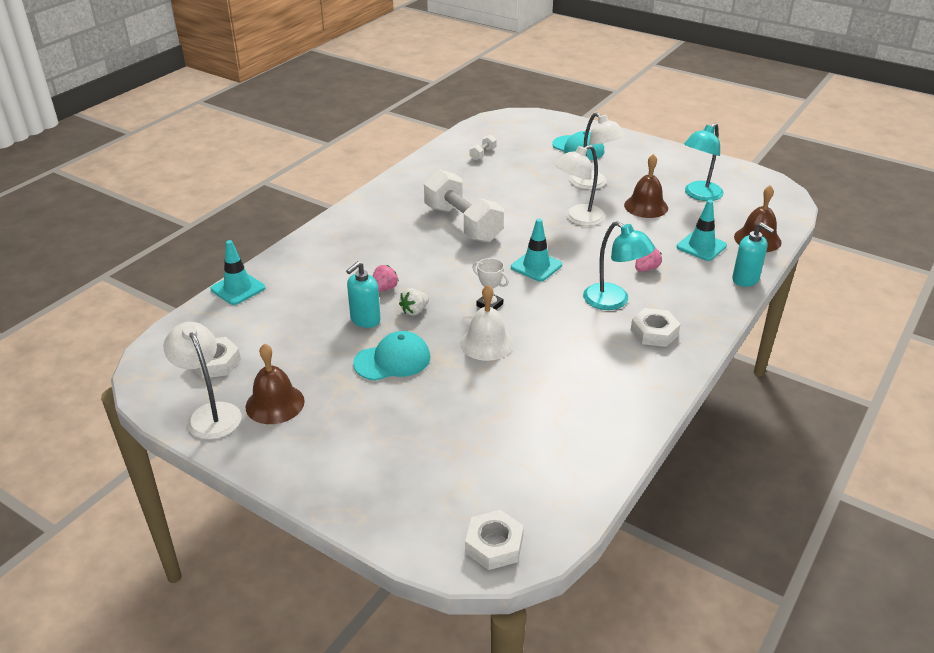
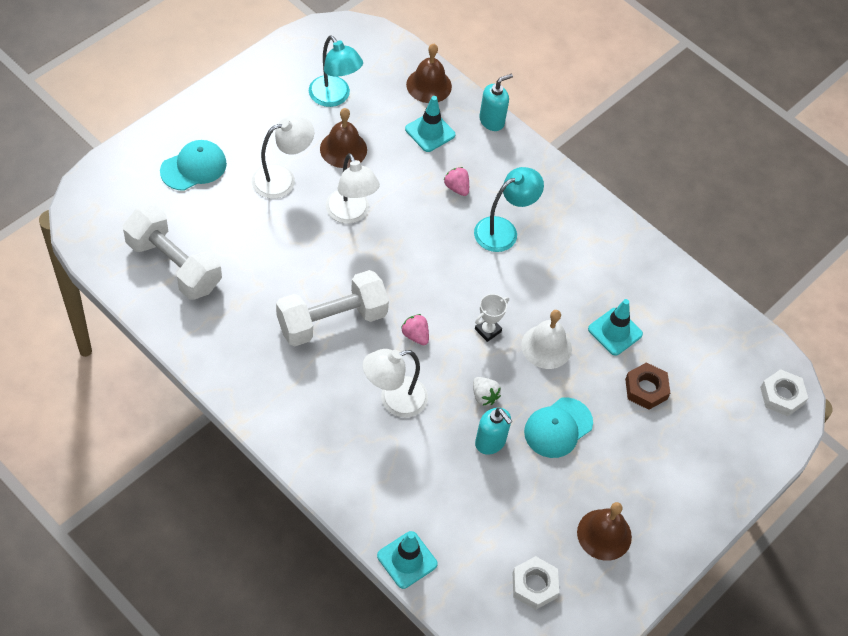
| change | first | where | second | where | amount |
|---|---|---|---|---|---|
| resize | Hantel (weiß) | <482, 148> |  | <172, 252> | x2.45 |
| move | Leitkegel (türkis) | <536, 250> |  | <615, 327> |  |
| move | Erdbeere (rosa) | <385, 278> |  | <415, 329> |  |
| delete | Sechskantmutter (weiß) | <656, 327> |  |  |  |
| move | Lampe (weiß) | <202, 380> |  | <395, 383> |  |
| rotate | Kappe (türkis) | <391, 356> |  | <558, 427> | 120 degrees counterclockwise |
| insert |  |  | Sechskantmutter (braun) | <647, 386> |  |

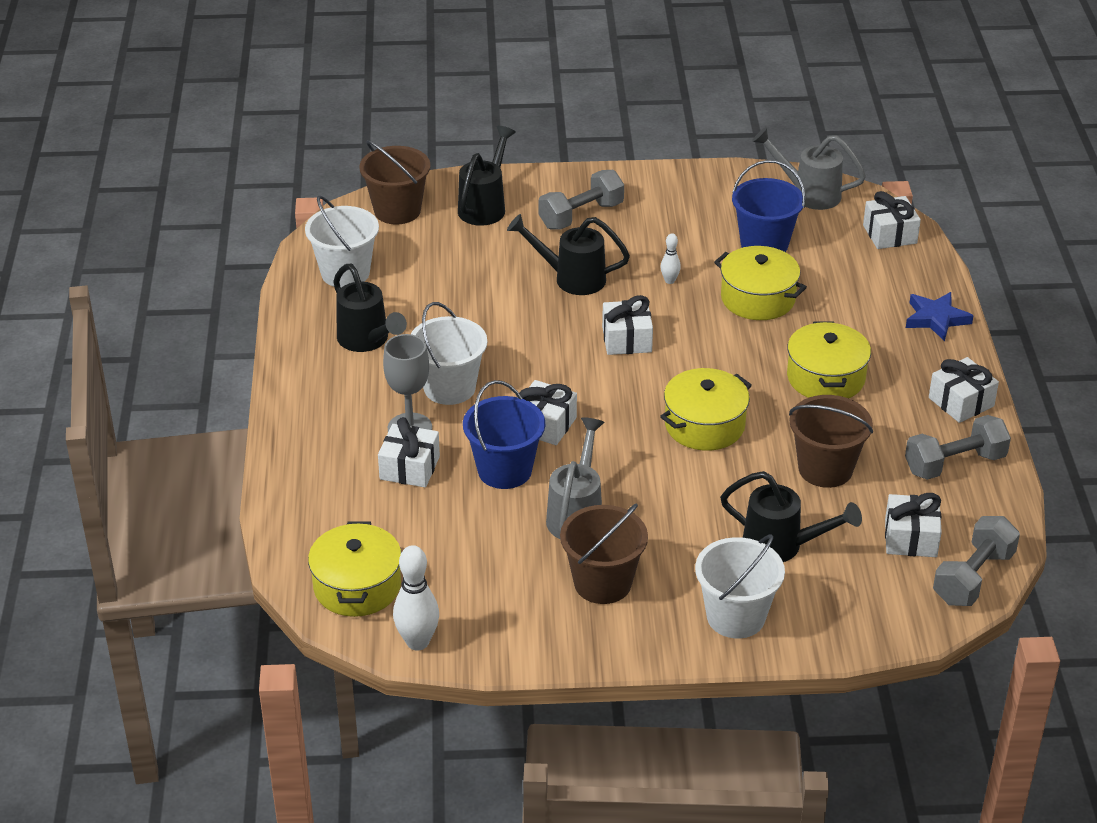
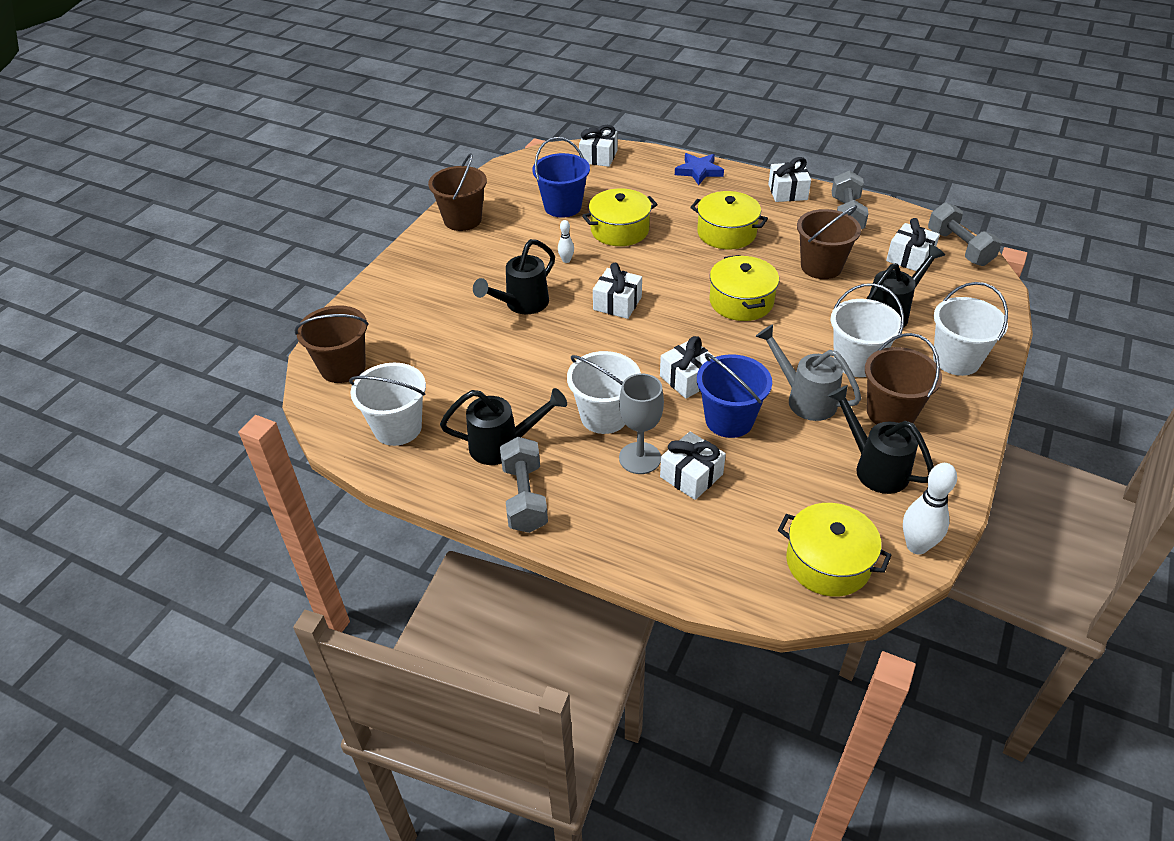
| change | first | where | second | where | amount |
|---|---|---|---|---|---|
| move | Gießkanne (schwarz) | <487, 176> |  | <881, 439> |  |
| delete | Gießkanne (grau) | <809, 168> |  |  |  |
| move | Hantel (grau) | <581, 199> |  | <524, 485> |  |
| insert |  |  | Eimer (braun) | <457, 192> |  |
| insert |  |  | Eimer (weiß) | <867, 330> |  |

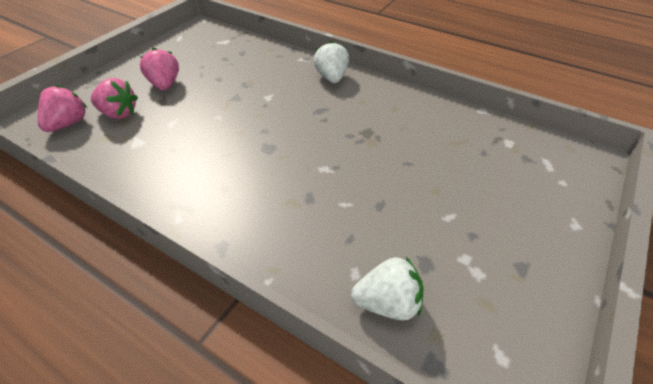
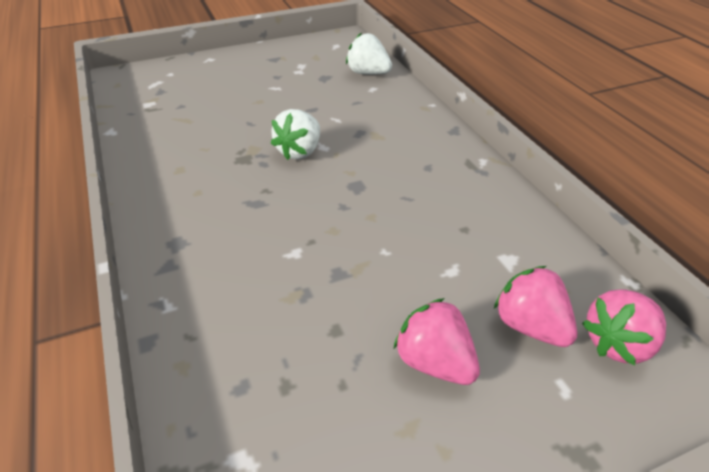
| change | first | where | second | where | amount |
|---|---|---|---|---|---|
| move | Erdbeere (weiß) | <331, 62> |  | <295, 134> |  |
| rotate | Erdbeere (rosa) | <159, 69> |  | <437, 341> | 120 degrees clockwise |

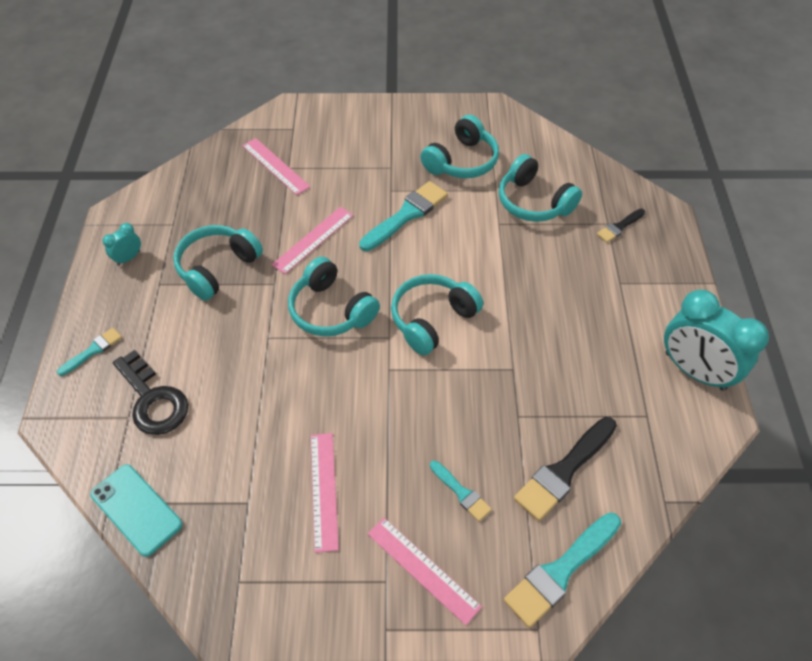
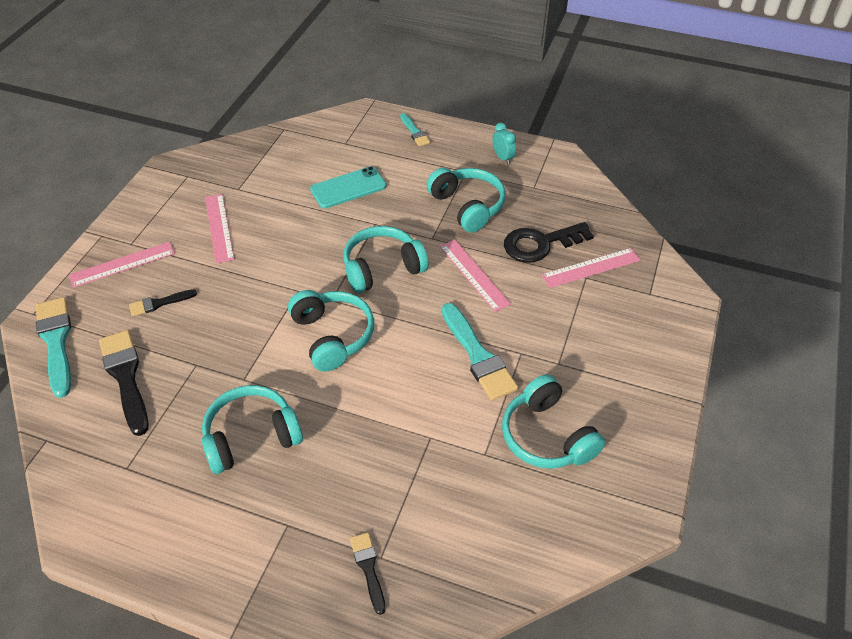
| change | first | where | second | where | amount |
|---|---|---|---|---|---|
| move | Kopfhörer (türkis) | <540, 188> |  | <252, 429> |  |
| delete | Wecker (türkis) | <716, 340> |  |  |  |
| move | Schlüssel (schwarz) | <150, 392> |  | <549, 242> |  |
| rotate | Lineal (rosa) | <325, 493> |  | <219, 228> | 60 degrees clockwise |
| recolor | Pinsel (türkis) | <461, 491> | Pinsel (schwarz) | <163, 302> |  |
| move | Handy (türkis) | <137, 510> |  | <348, 187> |  |

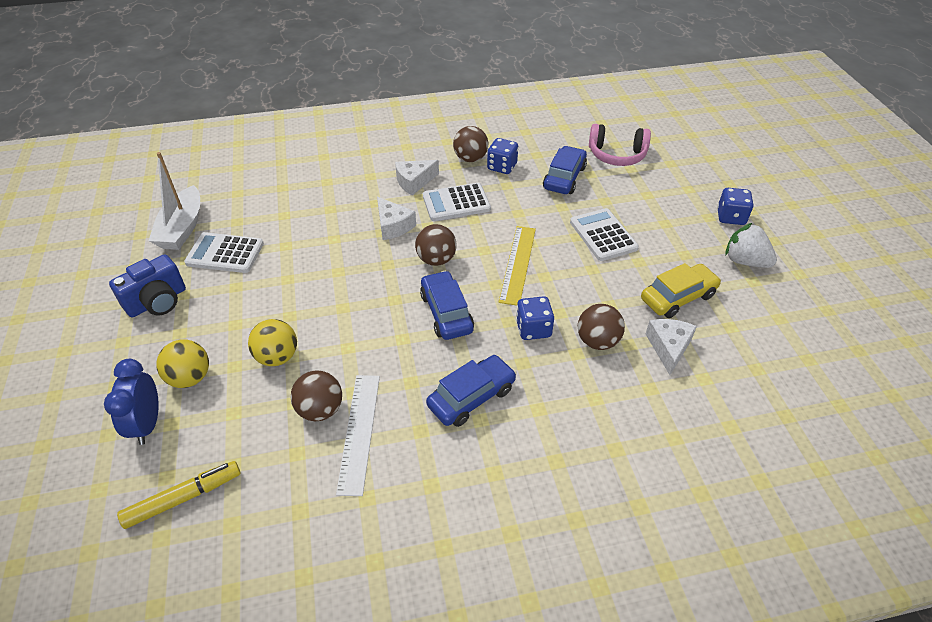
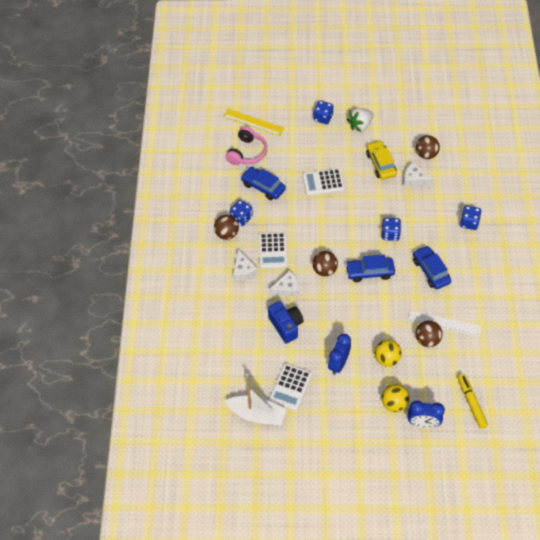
| change | first | where | second | where | amount |
|---|---|---|---|---|---|
| move | Lineal (gelb) | <517, 266> |  | <253, 122> |  |
| move | Kamera (blau) | <147, 285> |  | <286, 322> |  |
| move | Ball (braun) | <601, 327> |  | <428, 147> |  |
| insert |  |  | Spielwürfel (blau) | <470, 218> |  |
| insert |  |  | Wecker (blau) | <339, 354> |  |

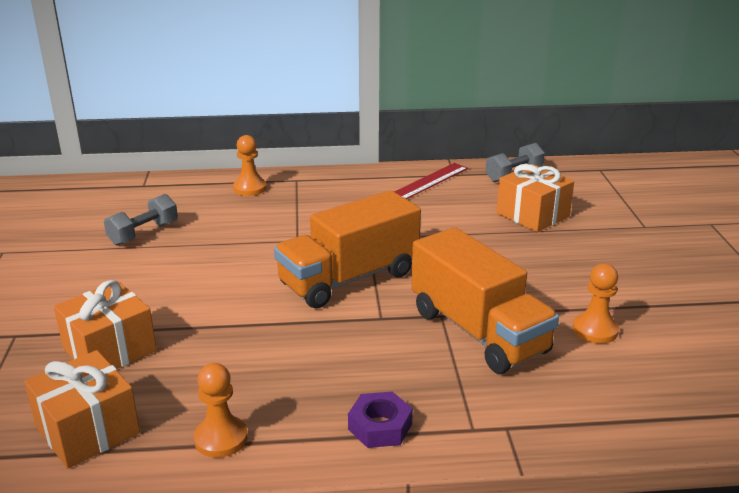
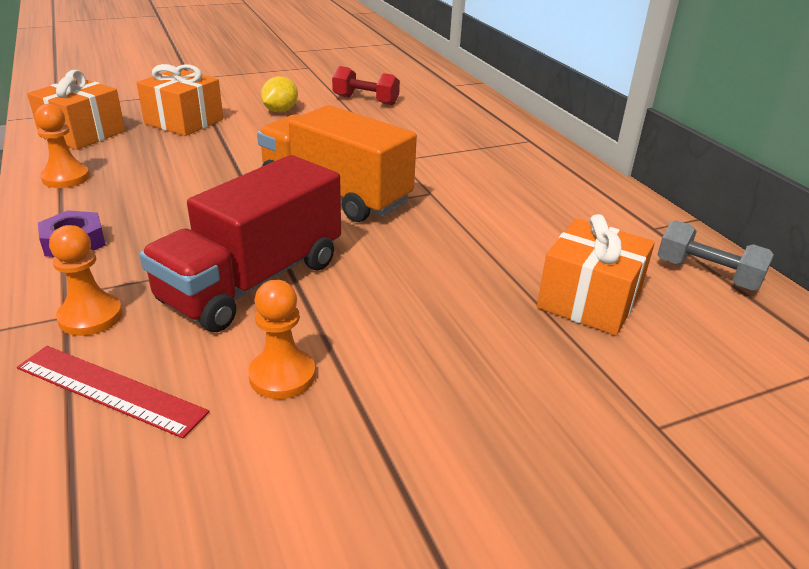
| change | first | where | second | where | amount |
|---|---|---|---|---|---|
| move | Bauer (orange) | <249, 165> |  | <86, 280> |  |
| move | Lineal (rot) | <431, 181> |  | <113, 392> |  |
| recolor | Hantel (grau) | <141, 220> | Hantel (rot) | <366, 85> |  |
| recolor | Lastwagen (orange) | <485, 300> | Lastwagen (rot) | <240, 243> |  |
| insert |  |  | Zitrone (gelb) | <279, 94> |  |

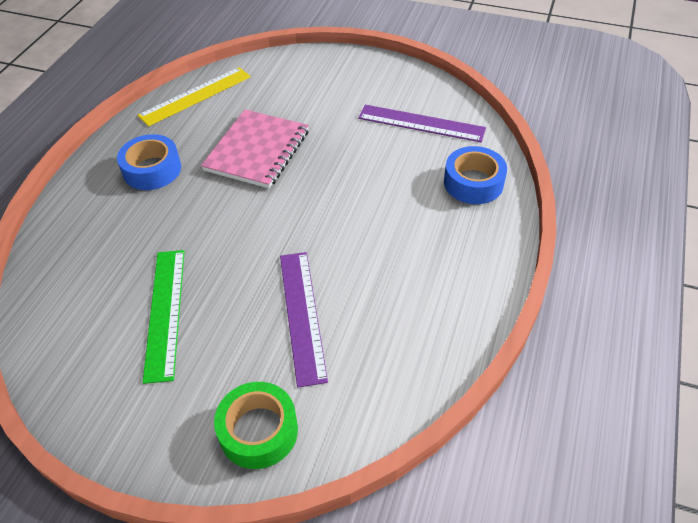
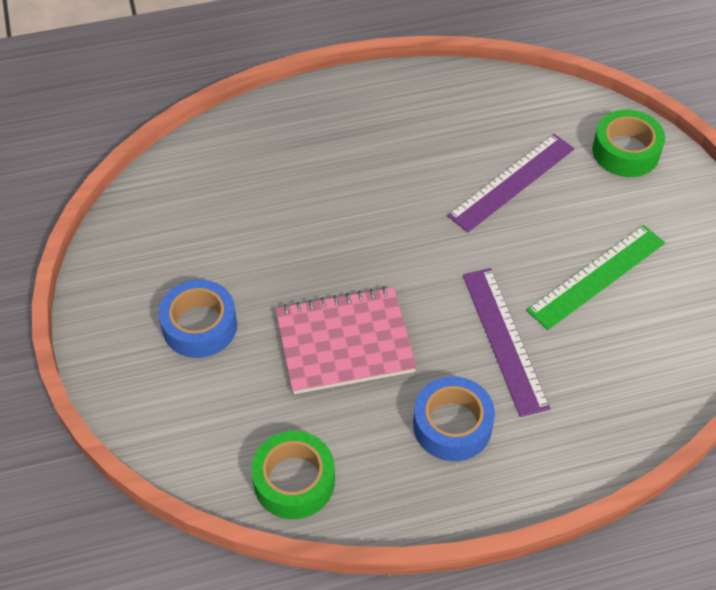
| change | first | where | second | where | amount |
|---|---|---|---|---|---|
| replace | Lineal (gelb) | <194, 96> | Klebeband (grün) | <293, 475> |  |
| move | Lineal (lila) | <422, 123> |  | <507, 342> |  |
| move | Klebeband (blau) | <475, 175> |  | <198, 319> |  |

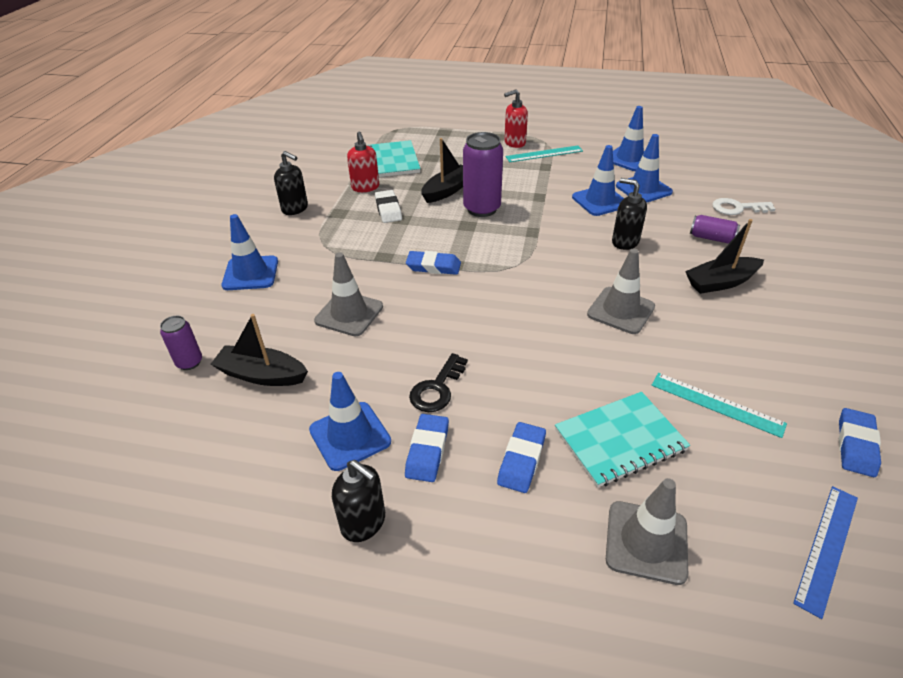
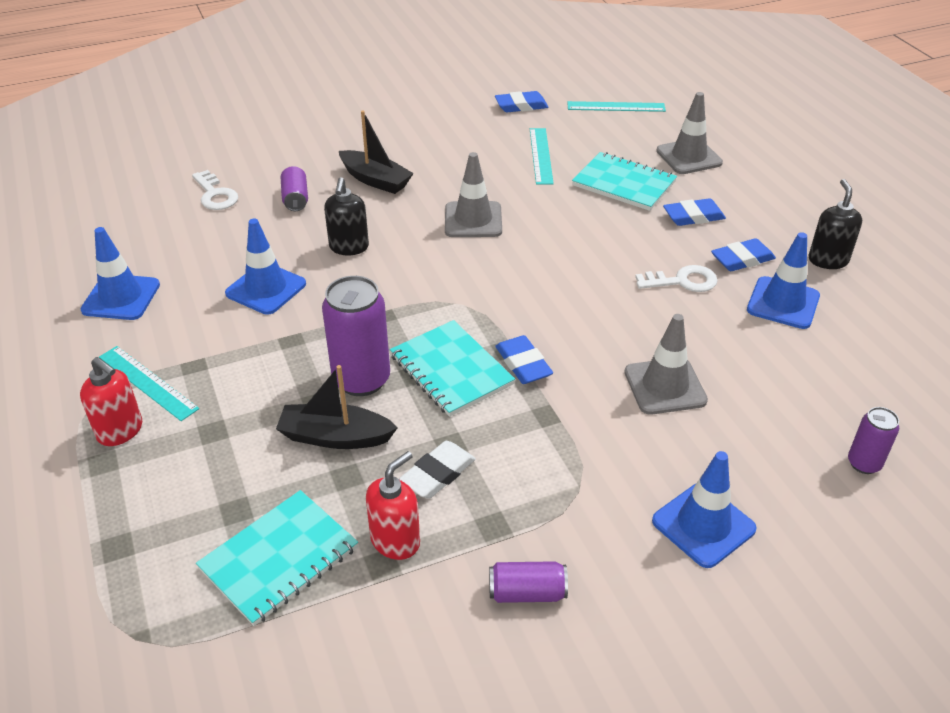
| change | first | where | second | where | amount |
|---|---|---|---|---|---|
| delete | Leitkegel (blau) | <644, 168> |  |  |  |
| replace | Seifenspender (schwarz) | <291, 183> | Dose (lila) | <528, 582> |  |
| delete | Boot (schwarz) | <259, 350> |  |  |  |
| recolor | Schlüssel (schwarz) | <438, 382> | Schlüssel (weiß) | <676, 278> |  |
| recolor | Lineal (blau) | <825, 552> | Lineal (türkis) | <616, 106> |  |
| insert |  |  | Notizbuch (türkis) | <452, 368> |  |

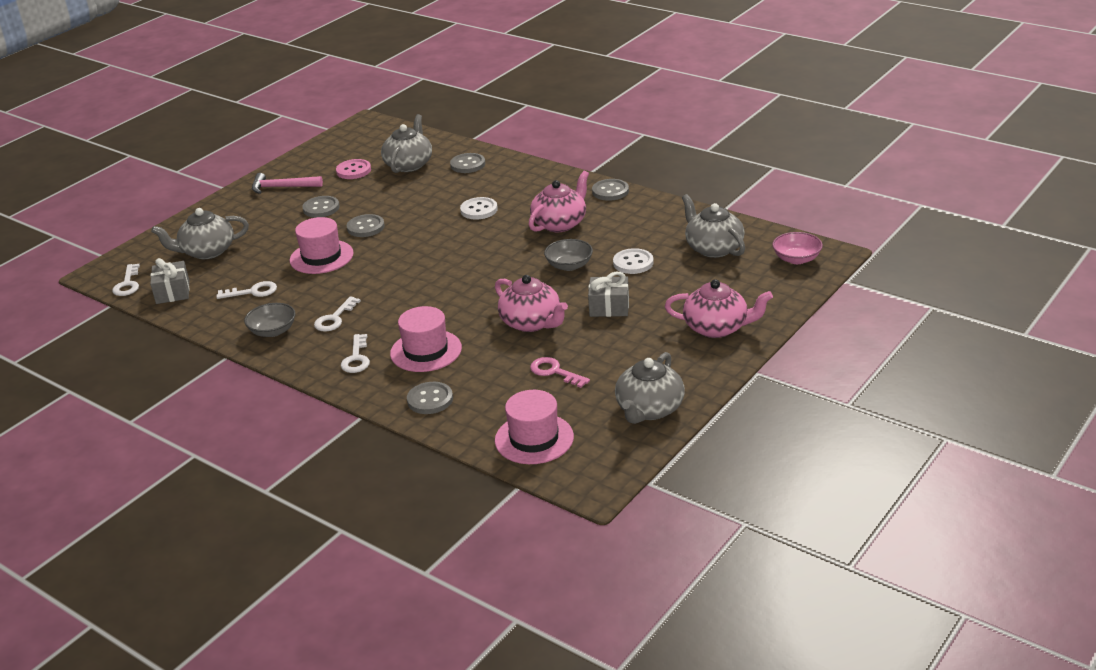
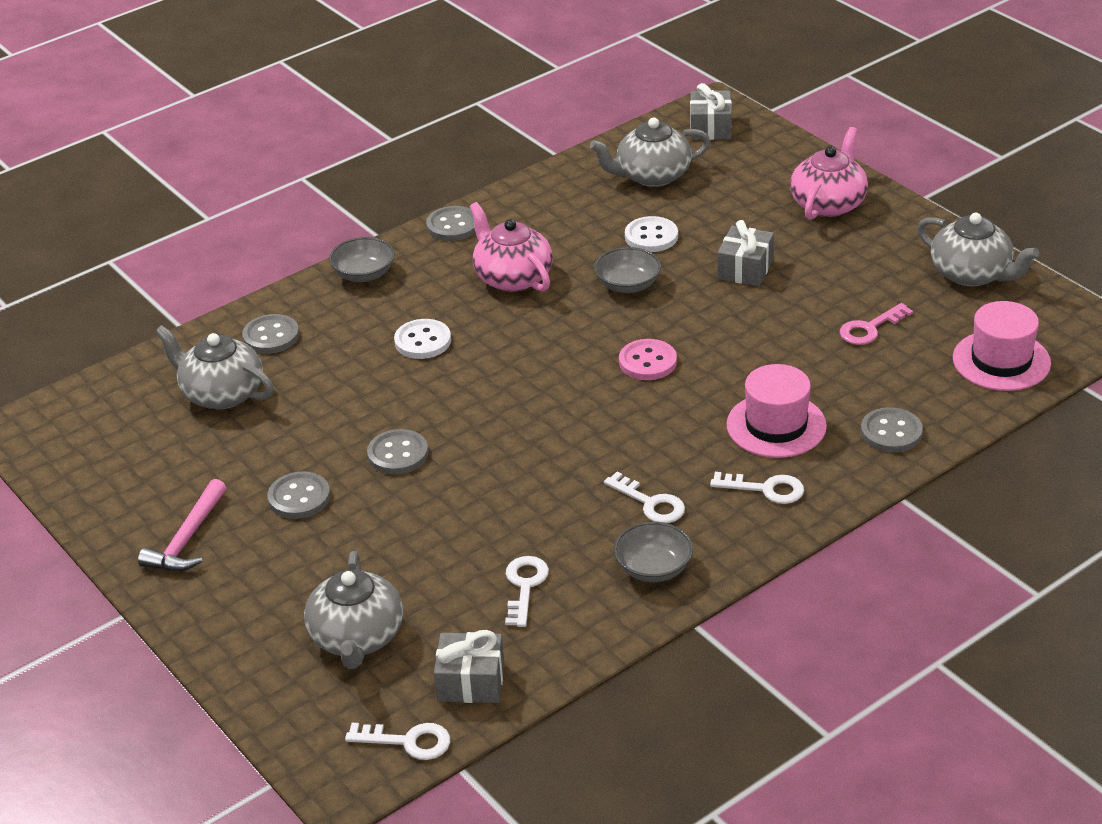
| change | first | where | second | where | amount |
|---|---|---|---|---|---|
| move | Knopf (rosa) | <353, 169> |  | <648, 359> |  |
| delete | Hut (rosa) | <322, 245> |  |  |  |
| replace | Schüssel (rosa) | <797, 248> | Geschenk (grau) | <711, 111> |  |
| delete | Teekanne (rosa) | <531, 303> |  |  |  |
| insert |  |  | Schüssel (grau) | <362, 259> |  |

